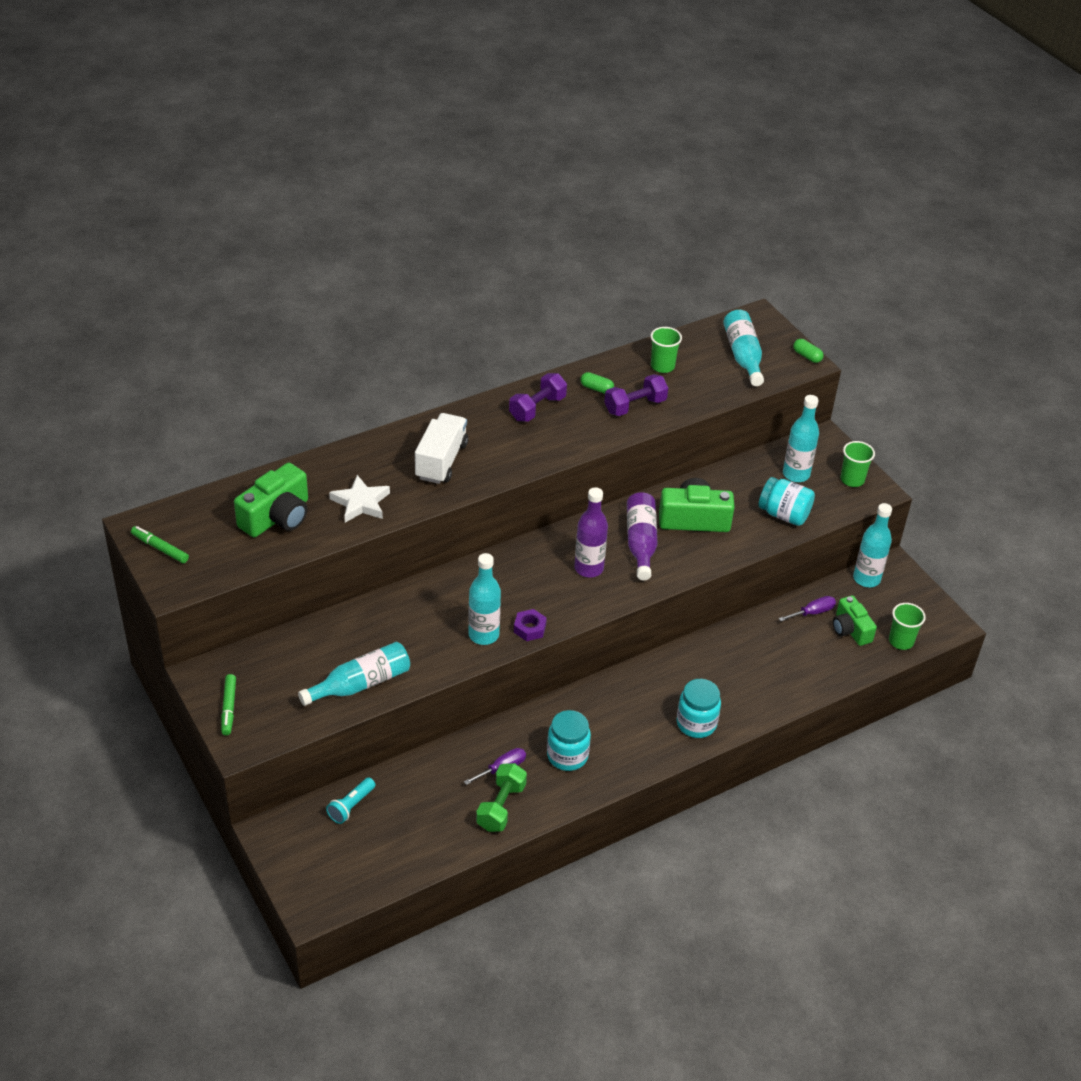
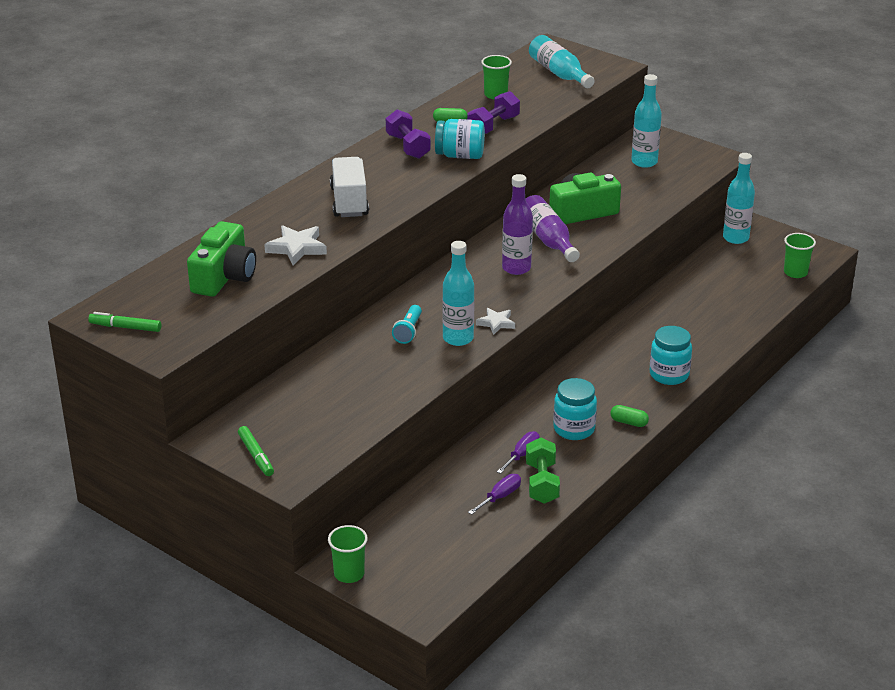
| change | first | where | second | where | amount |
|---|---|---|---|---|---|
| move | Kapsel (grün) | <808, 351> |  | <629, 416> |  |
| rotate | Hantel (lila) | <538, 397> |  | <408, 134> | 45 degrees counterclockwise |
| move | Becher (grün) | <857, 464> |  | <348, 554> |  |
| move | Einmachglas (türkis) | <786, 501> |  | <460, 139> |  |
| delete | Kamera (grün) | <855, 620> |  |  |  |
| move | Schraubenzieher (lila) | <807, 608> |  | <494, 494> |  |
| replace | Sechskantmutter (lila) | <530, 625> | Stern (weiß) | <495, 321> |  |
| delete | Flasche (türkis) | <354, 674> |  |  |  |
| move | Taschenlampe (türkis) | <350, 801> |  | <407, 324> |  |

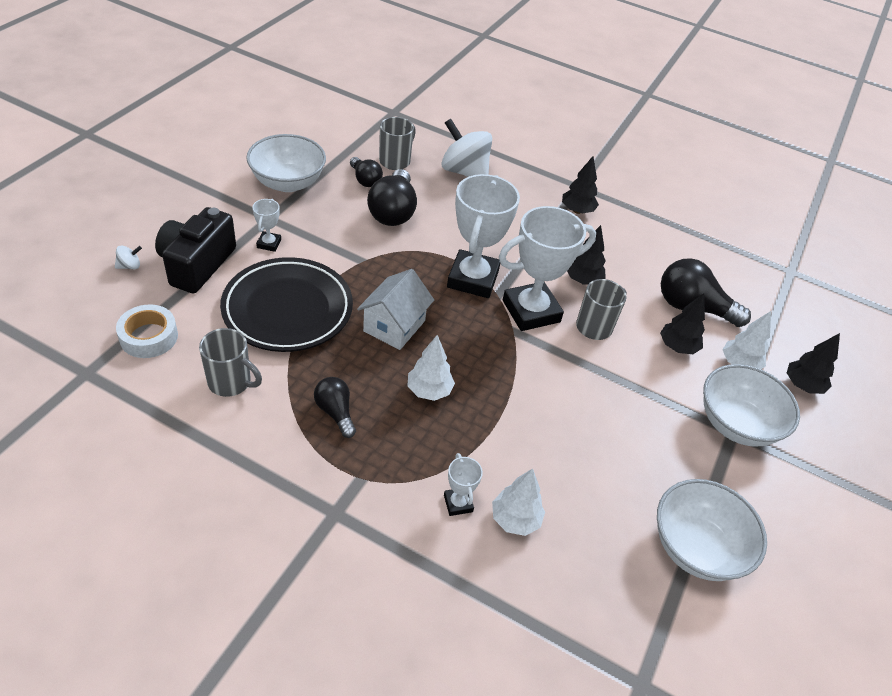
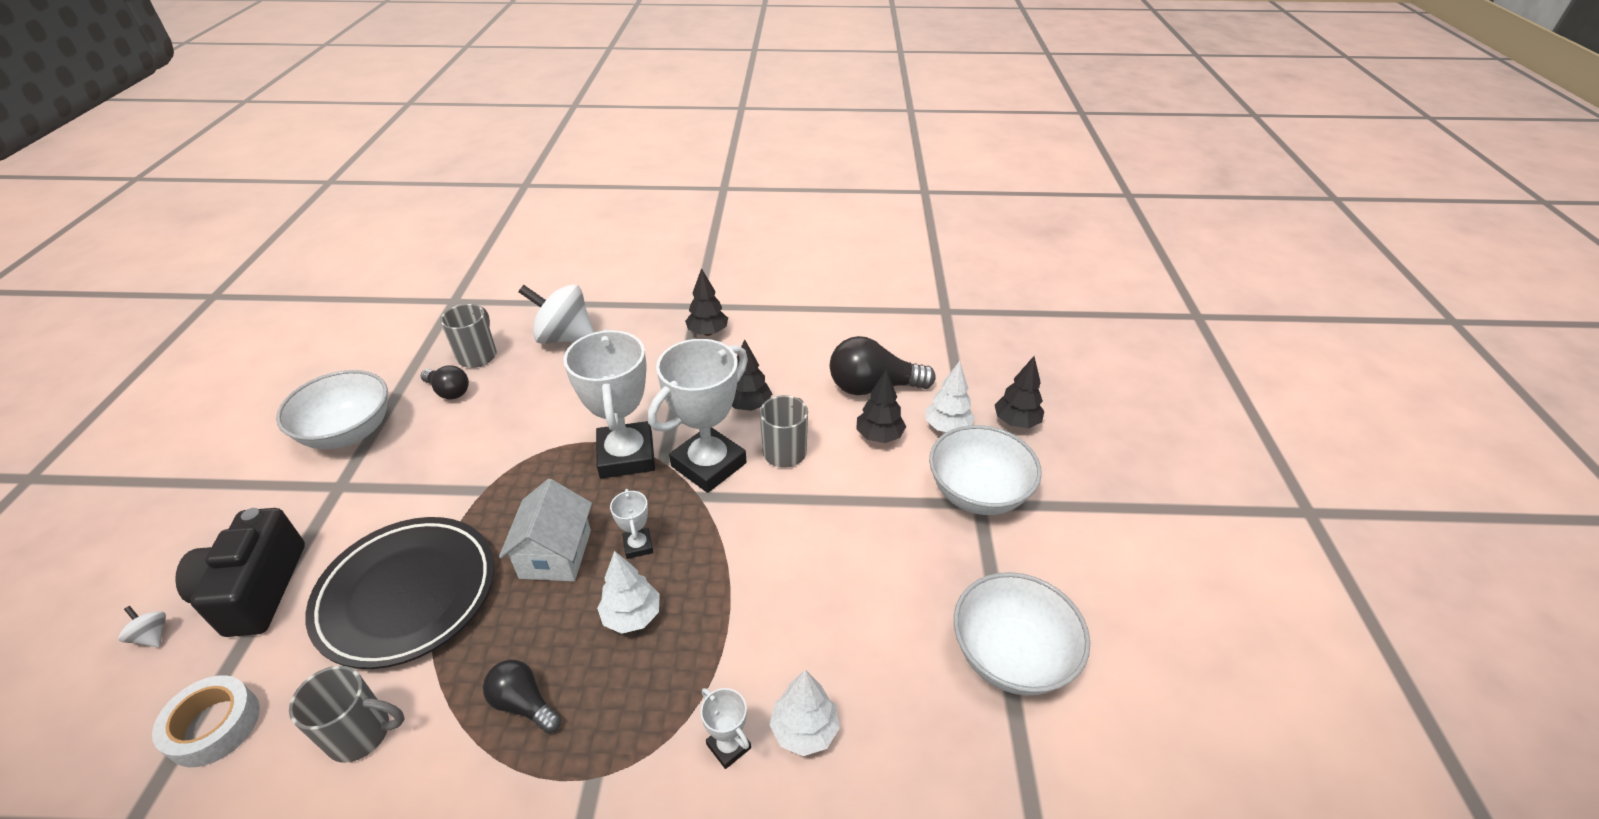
| change | first | where | second | where | amount |
|---|---|---|---|---|---|
| delete | Glühbirne (schwarz) | <392, 197> |  |  |  |
| move | Pokal (weiß) | <266, 225> |  | <631, 524> |  |
| rotate | Kreisel (weiß) | <128, 257> |  | <142, 626> | 90 degrees counterclockwise |

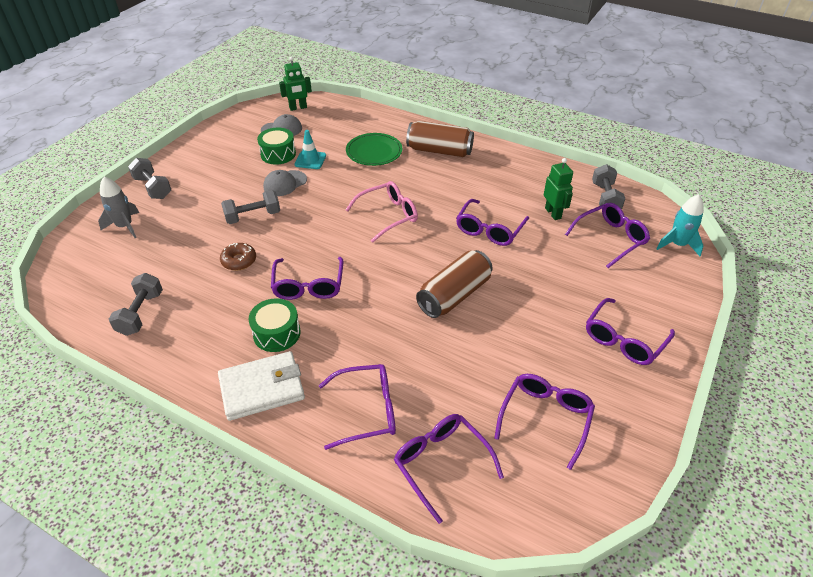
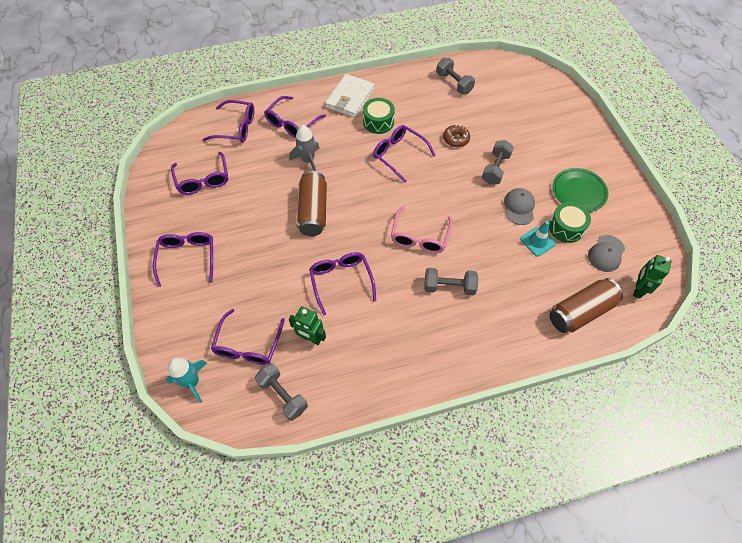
| change | first | where | second | where | amount |
|---|---|---|---|---|---|
| move | Dose (braun) | <440, 139> |  | <586, 305> |  |
| move | Teller (grün) | <374, 149> |  | <580, 190> |  |
| move | Hantel (grau) | <149, 178> |  | <451, 281> |  |
| move | Rakete (grau) | <118, 207> |  | <304, 148> |  |

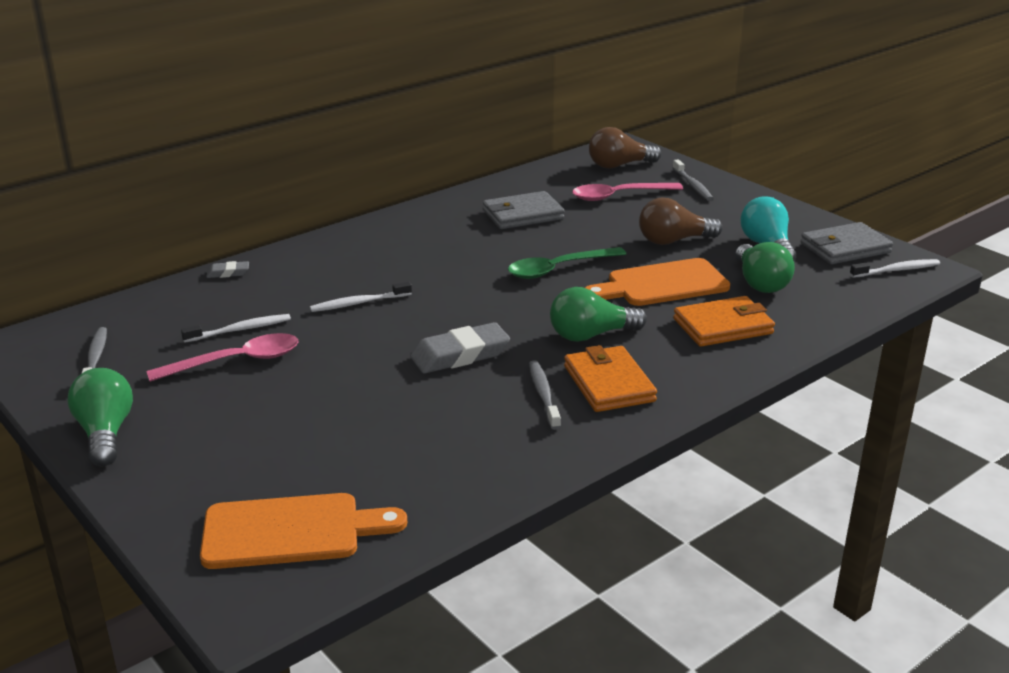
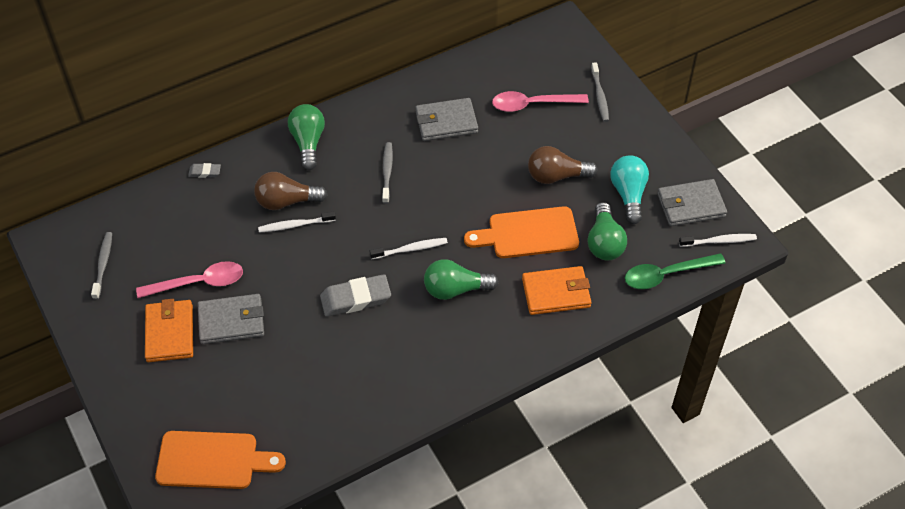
| change | first | where | second | where | amount |
|---|---|---|---|---|---|
| move | Glühbirne (braun) | <625, 148> |  | <291, 191> |  |
| move | Löffel (grün) | <567, 263> |  | <675, 271> |  |
| move | Zahnbürste (weiß) | <236, 328> |  | <409, 248> |  |
| move | Geldbörse (orange) | <610, 378> |  | <169, 330> |  |
| move | Zahnbürste (grau) | <545, 395> |  | <387, 173> |  |
| move | Glühbirne (grün) | <100, 417> |  | <306, 137> |  |
| insert |  |  | Geldbörse (grau) | <230, 319> |  |

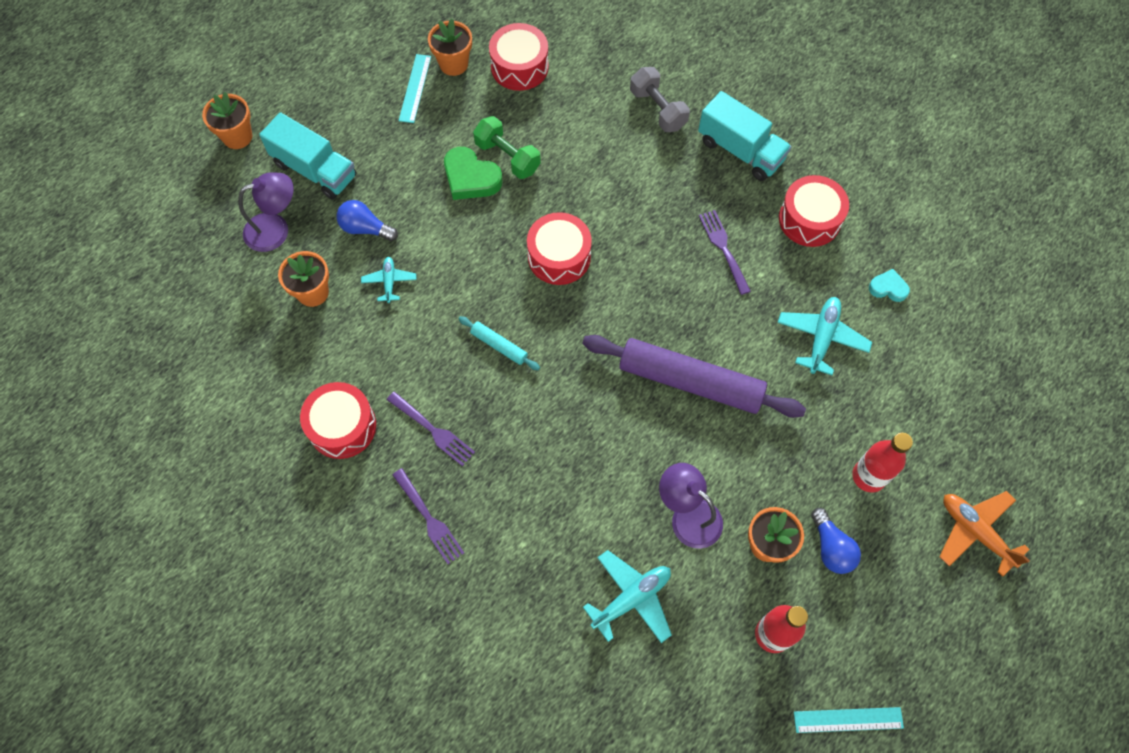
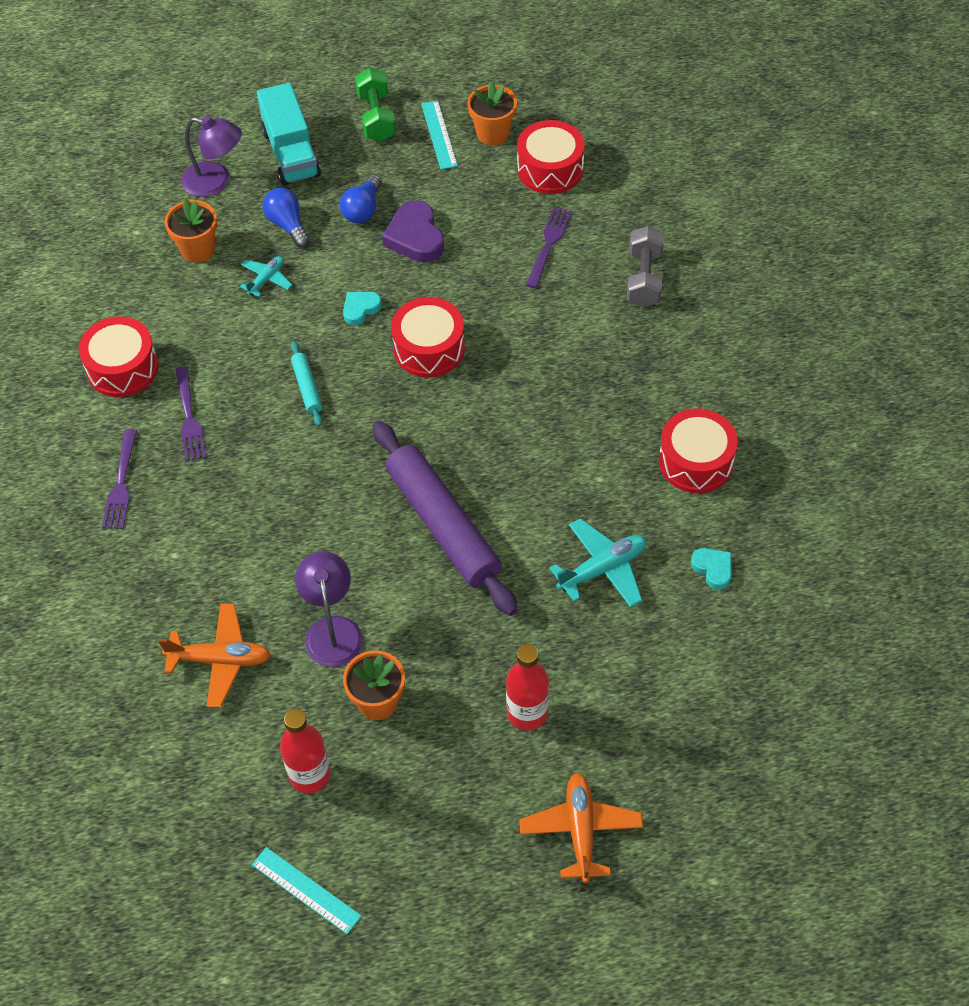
| change | first | where | second | where | amount |
|---|---|---|---|---|---|
| rotate | Lineal (türkis) | <415, 88> |  | <439, 134> | 60 degrees counterclockwise |
| delete | Lastwagen (türkis) | <745, 136> |  |  |  |
| delete | Blumentopf (orange) | <227, 120> |  |  |  |
| move | Hantel (grün) | <507, 147> |  | <375, 105> |  |
| recolor | Herz (grün) | <473, 173> | Herz (lila) | <413, 231> |  |
| move | Gabel (lila) | <725, 252> |  | <549, 247> |  |
| move | Glühbirne (blau) | <836, 541> |  | <361, 198> |  |
| recolor | Flugzeug (türkis) | <627, 596> | Flugzeug (orange) | <214, 655> |  |
| insert |  |  | Herz (türkis) | <362, 308> |  |

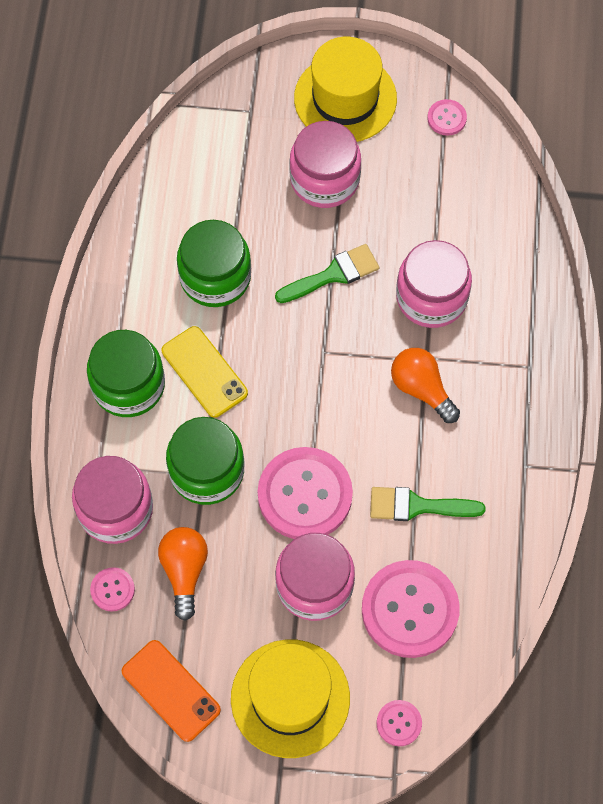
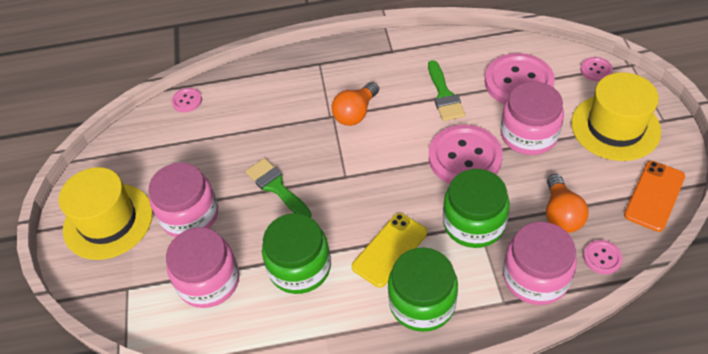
| change | first | where | second | where | amount |
|---|---|---|---|---|---|
| move | Knopf (rosa) | <447, 117> |  | <186, 100> |  |
| move | Einmachglas (rosa) | <434, 284> |  | <203, 267> |  |
| rotate | Glühbirne (orange) | <183, 574> |  | <567, 203> | 75 degrees counterclockwise |

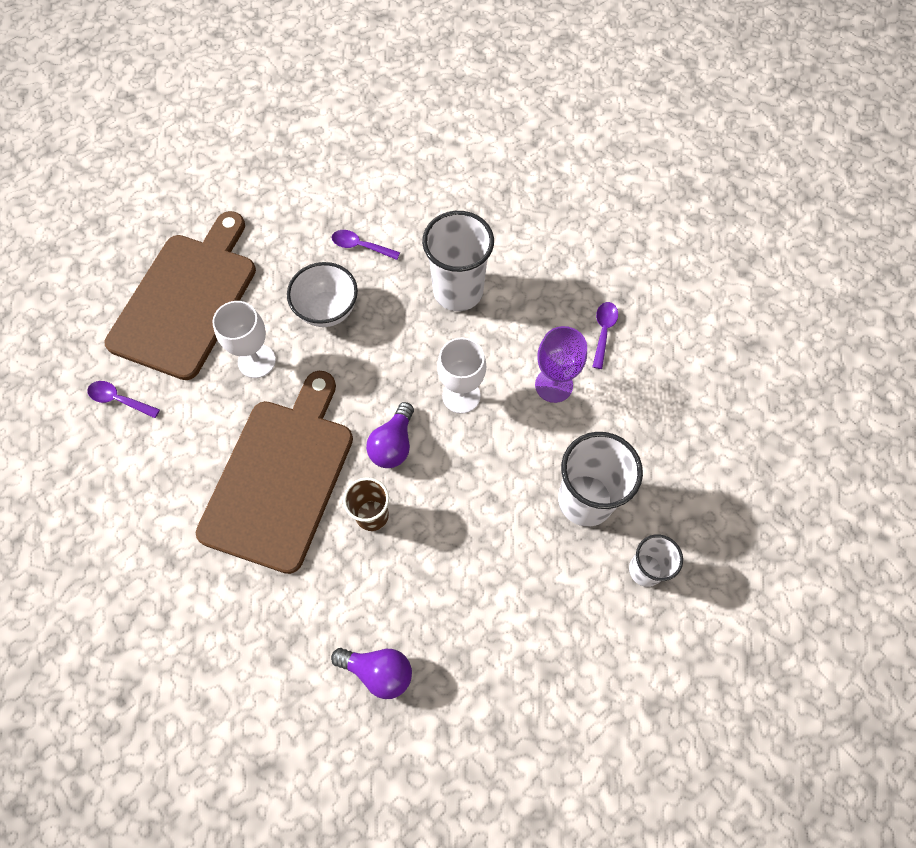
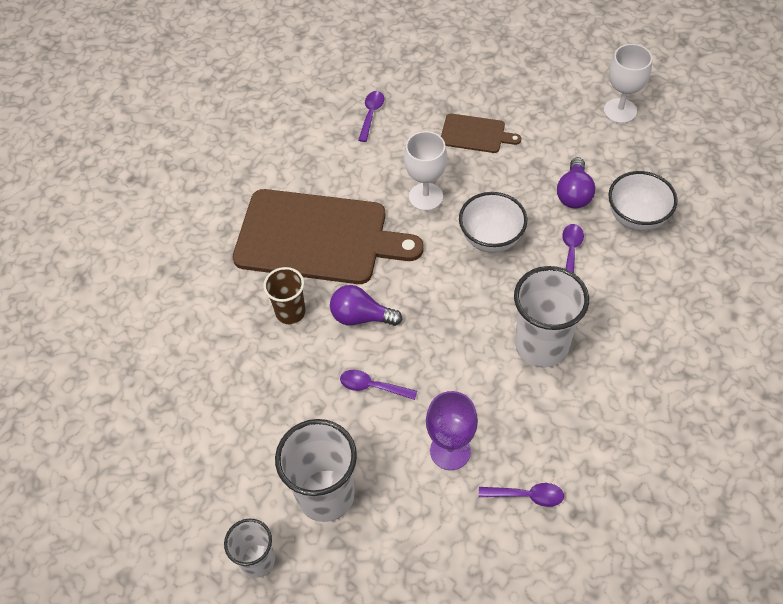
| change | first | where | second | where | amount |
|---|---|---|---|---|---|
| resize | Schneidebrett (braun) | <180, 295> |  | <481, 133> | x0.46 |
| move | Kelch (weiß) | <461, 376> |  | <628, 83> |  |
| move | Glühbirne (lila) | <371, 673> |  | <576, 183> |  |
| insert |  |  | Schüssel (weiß) | <643, 201> |  |
| insert |  |  | Löffel (lila) | <378, 385> |  |

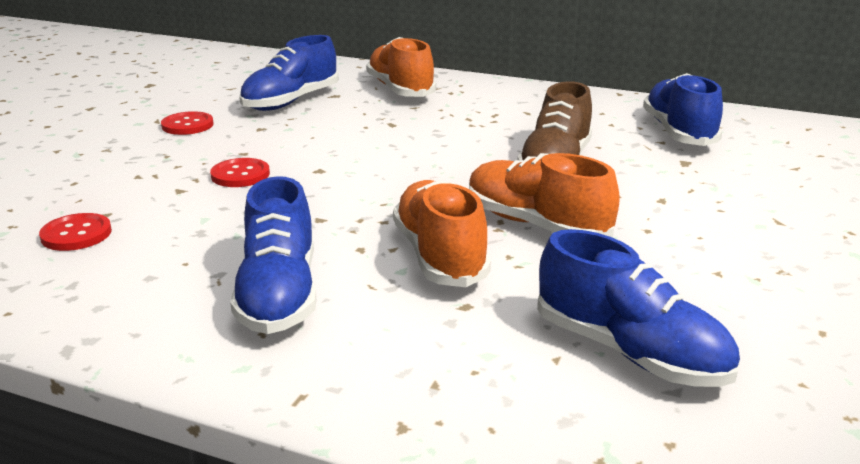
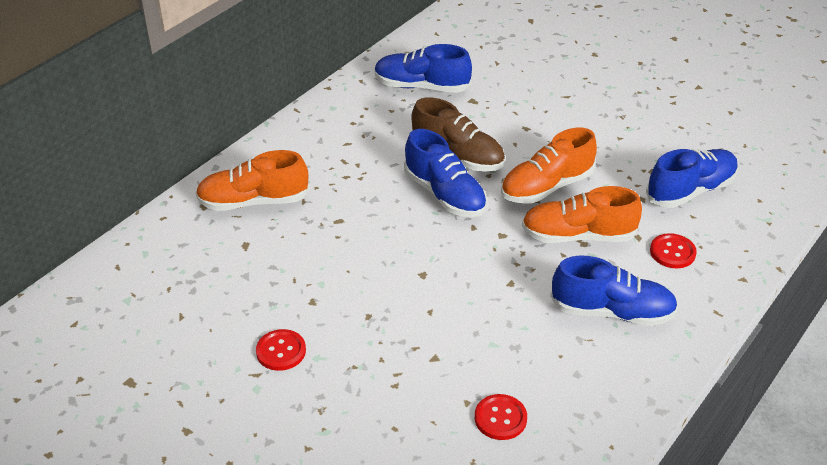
| change | first | where | second | where | amount |
|---|---|---|---|---|---|
| move | Schuh (blau) | <289, 73> |  | <445, 173> |  |
| move | Knopf (rot) | <240, 172> |  | <673, 250> |  |

